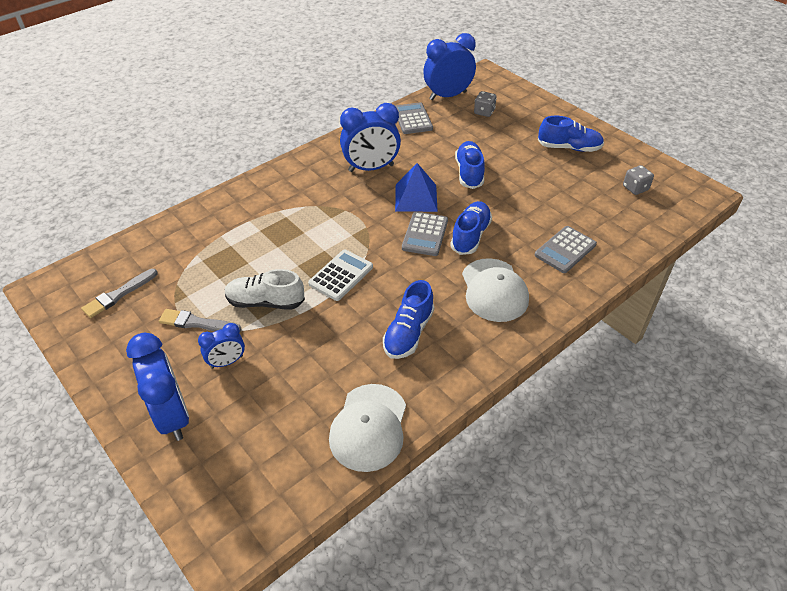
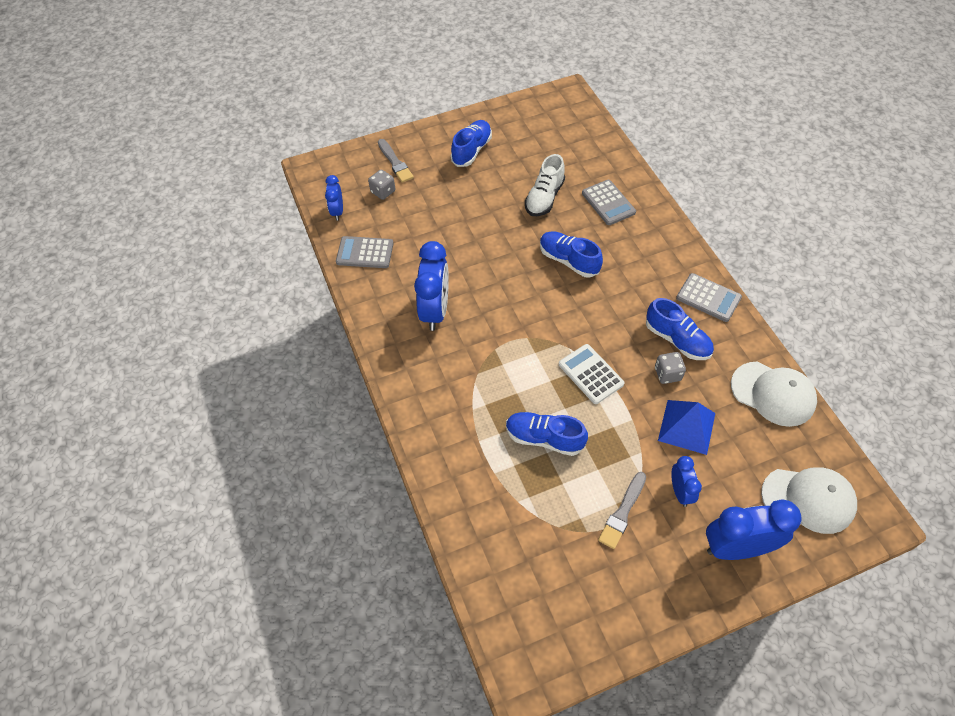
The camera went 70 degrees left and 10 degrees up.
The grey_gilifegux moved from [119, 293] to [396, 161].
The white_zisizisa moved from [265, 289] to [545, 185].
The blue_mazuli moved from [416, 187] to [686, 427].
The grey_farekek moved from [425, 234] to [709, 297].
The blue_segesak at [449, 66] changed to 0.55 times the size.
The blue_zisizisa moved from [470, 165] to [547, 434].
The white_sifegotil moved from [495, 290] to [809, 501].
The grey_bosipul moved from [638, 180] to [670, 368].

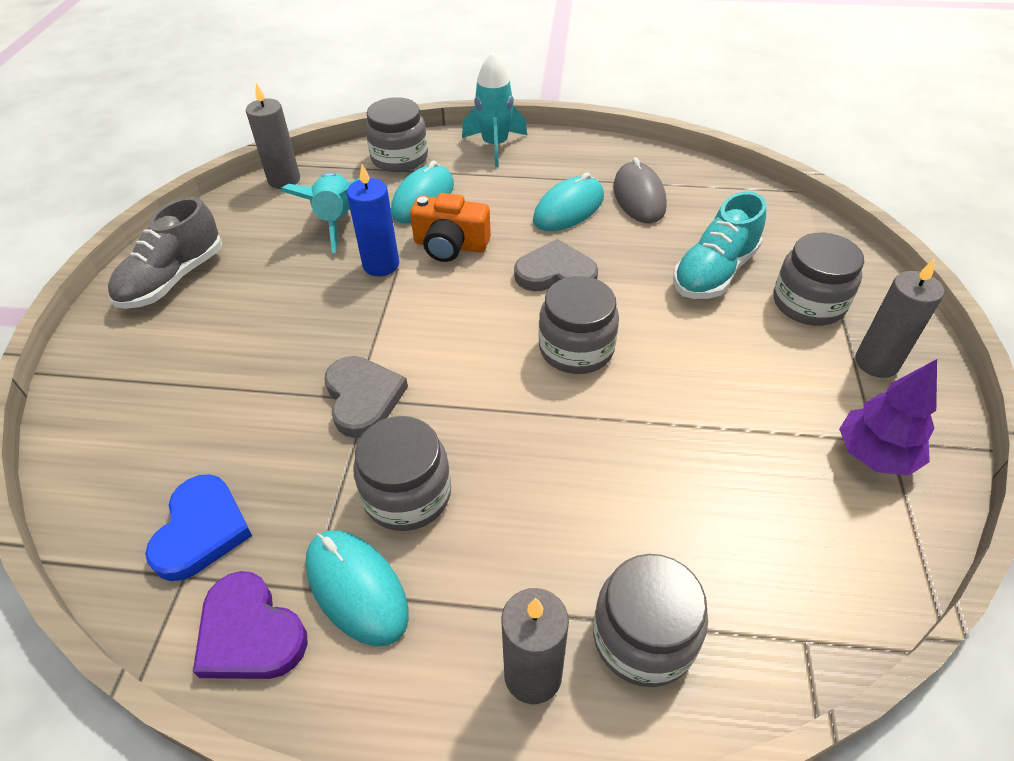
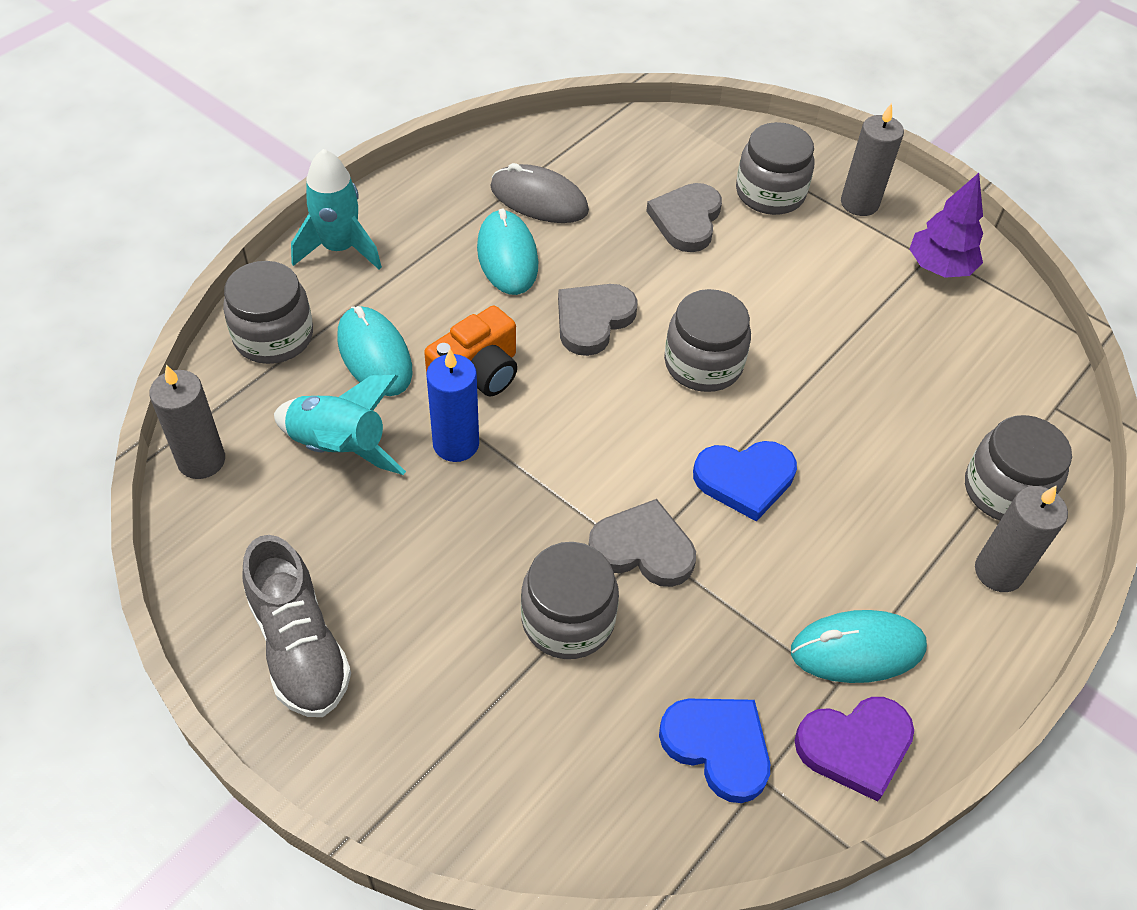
The camera went 60 degrees left and 5 degrees up.
The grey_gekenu moved from [402, 473] to [570, 600].
The turquoise_zisizisa at [719, 245] was replaced by the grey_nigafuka at [684, 217].
The blue_nigafuka at [745, 481] appeared.

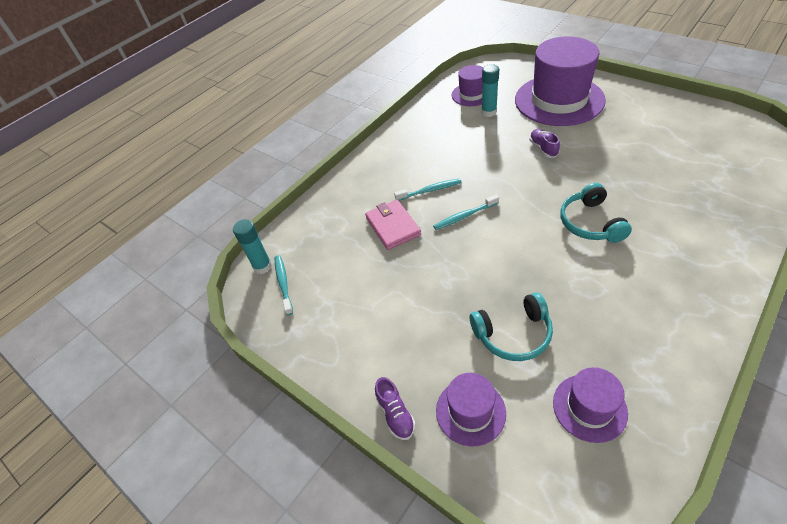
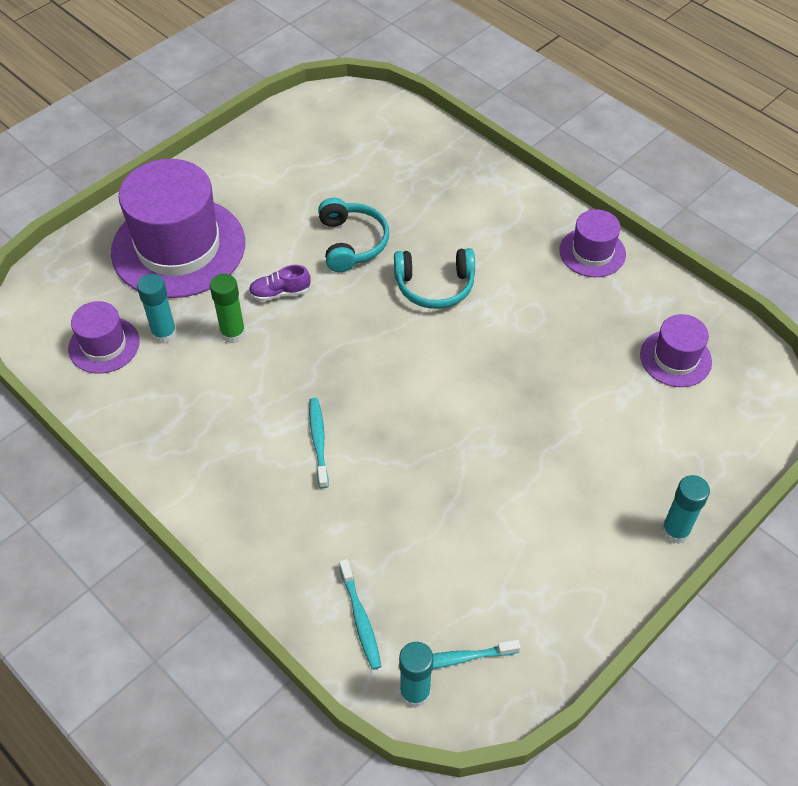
The camera went 90 degrees left and 5 degrees up.
The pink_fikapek at [393, 225] disappeared.
The purple_zisizisa at [395, 408] was replaced by the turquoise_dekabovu at [685, 509].
The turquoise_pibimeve moved from [466, 212] to [360, 614].
The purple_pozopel moved from [471, 410] to [592, 243].
The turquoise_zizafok moved from [511, 326] to [353, 235].
The green_dekabovu at [228, 309] appeared.

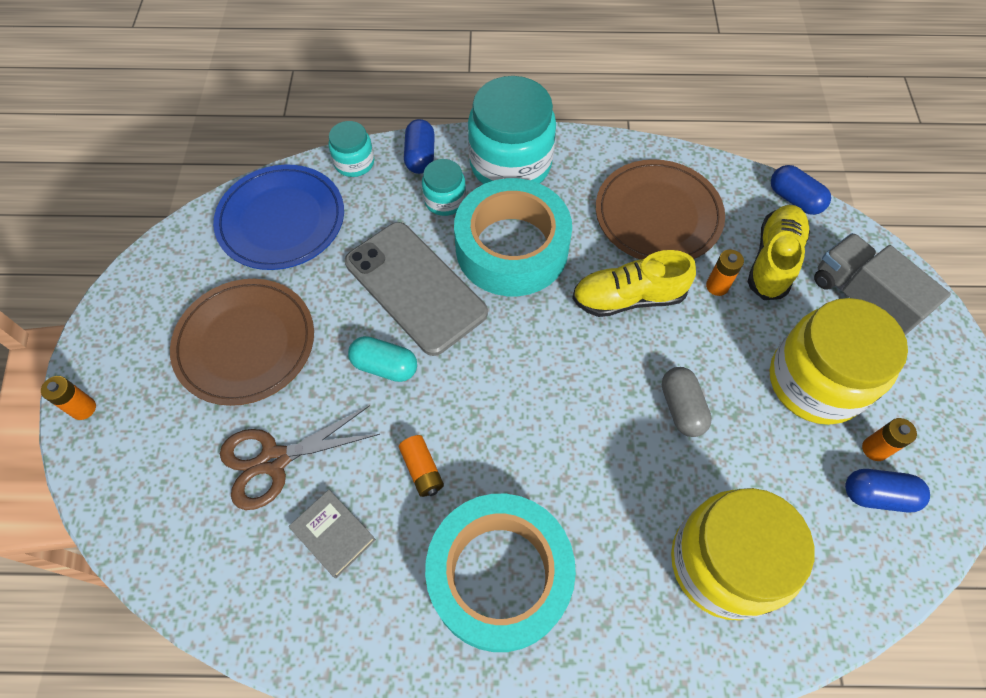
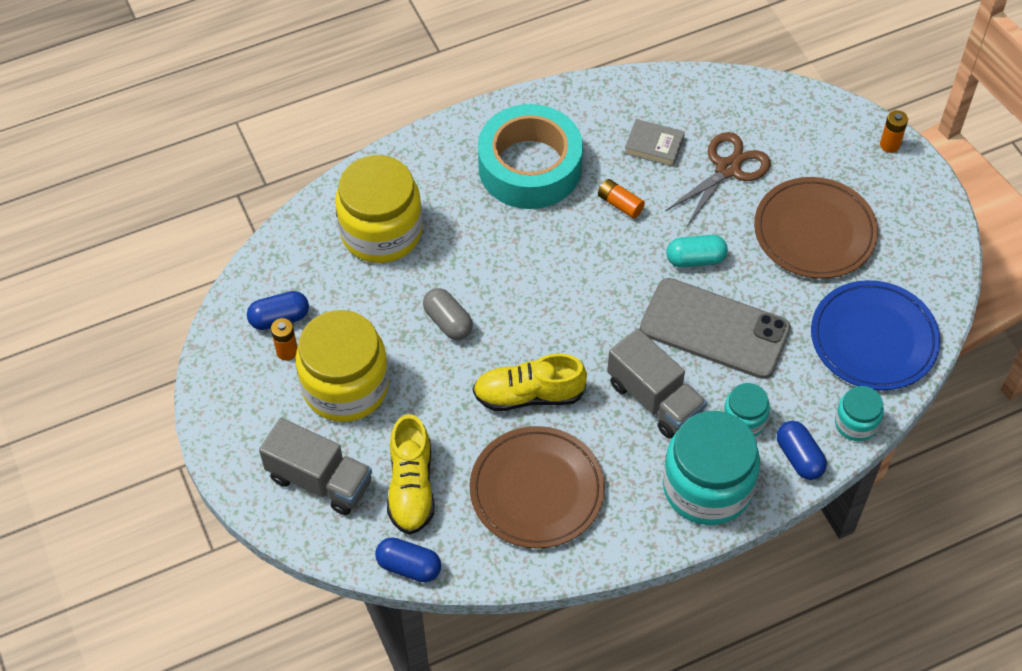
The camera went 155 degrees right and 5 degrees down.
The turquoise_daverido at [513, 237] was replaced by the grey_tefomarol at [657, 383].
The yellow_zisizisa at [634, 283] turned 150 degrees counterclockwise.
The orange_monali at [725, 272] disappeared.

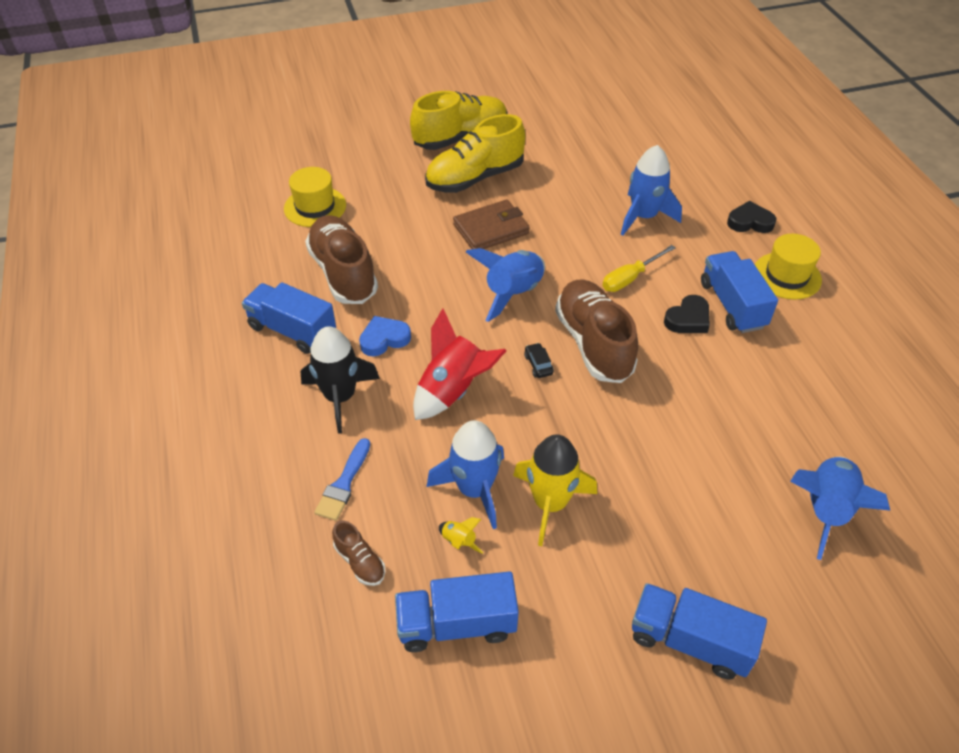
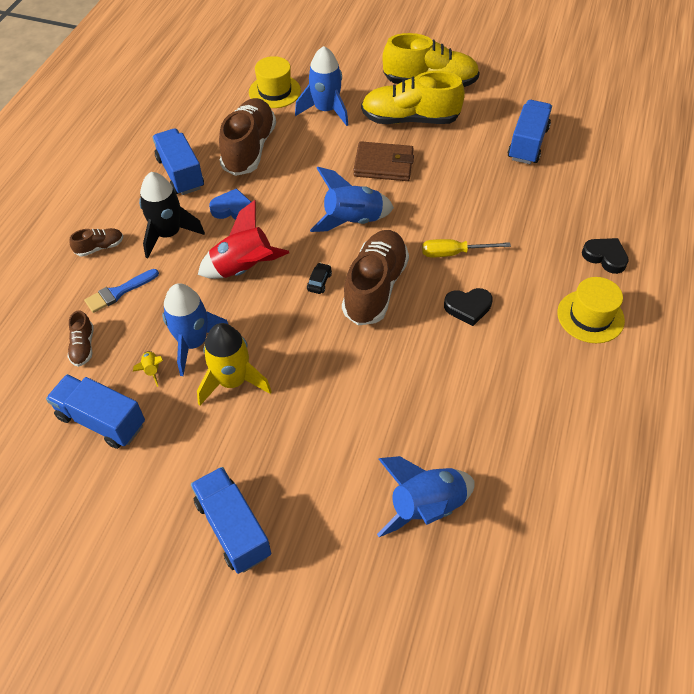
The camera went 35 degrees right and 5 degrees up.
The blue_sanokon moved from [651, 190] to [321, 86].
The blue_tefomarol moved from [739, 292] to [530, 132].
The brown_zisizisa at [96, 242] appeared.

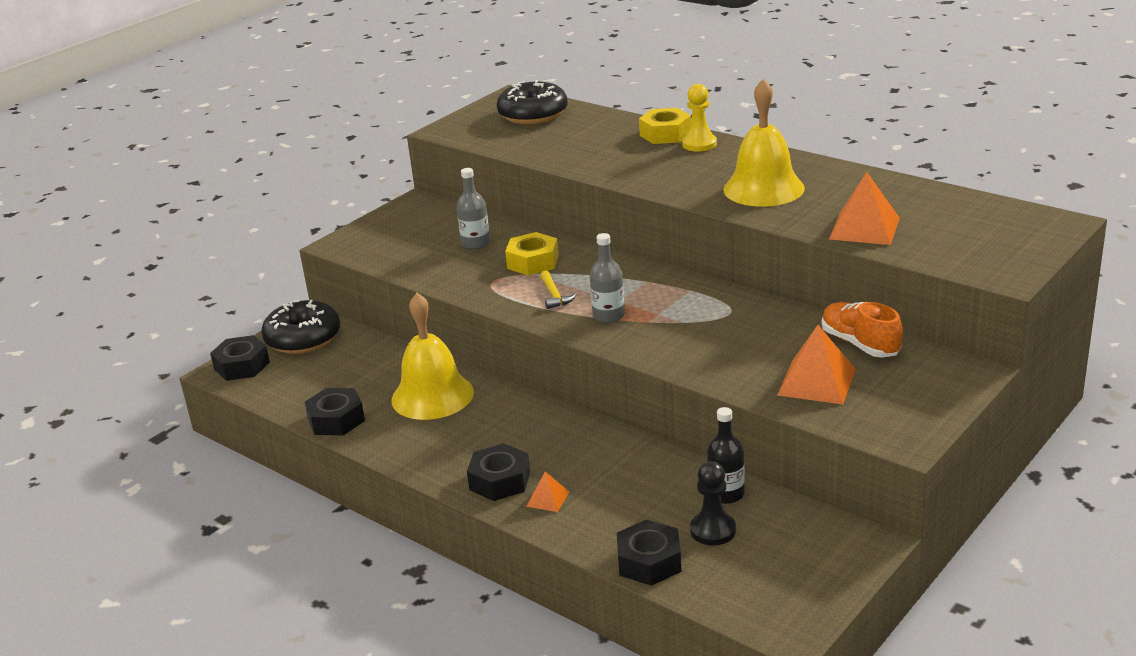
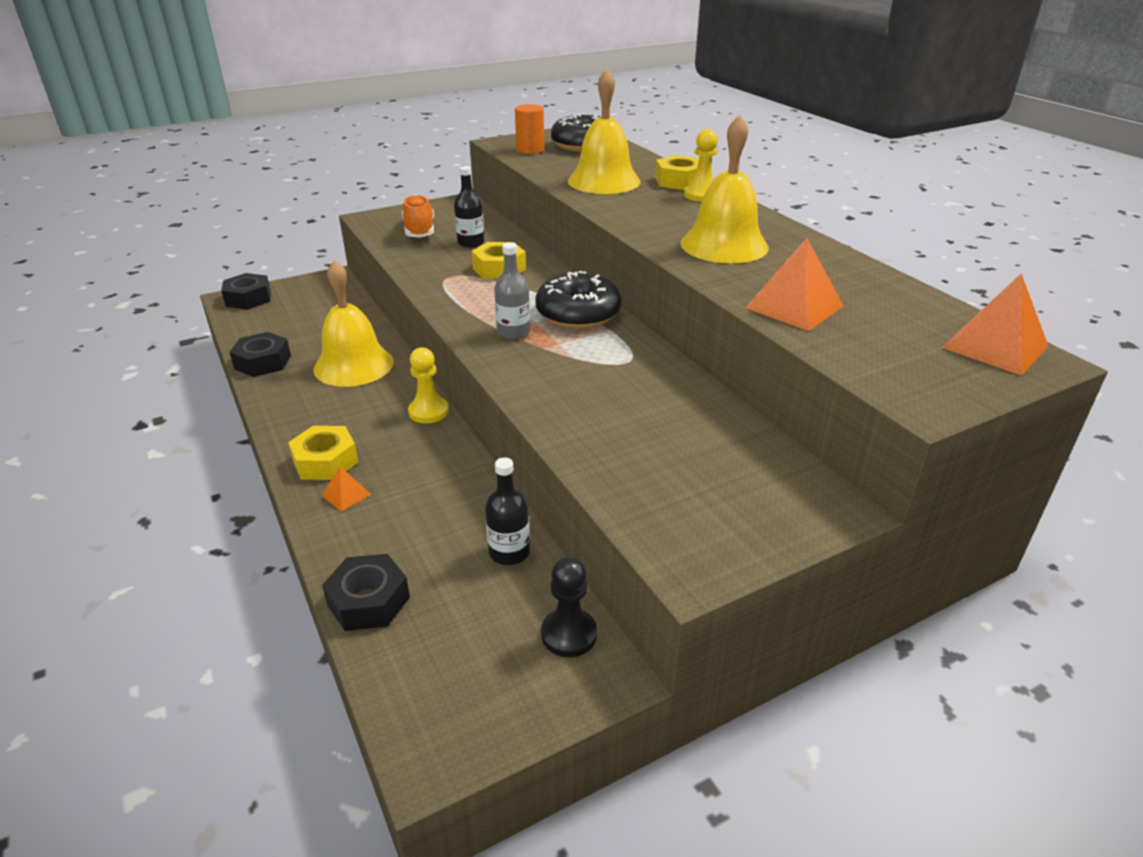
The camera went 20 degrees right and 5 degrees up.
The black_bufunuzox moved from [300, 327] to [578, 300].
The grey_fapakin at [473, 208] became the black_fapakin at [469, 207].
The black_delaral at [498, 472] became the yellow_delaral at [323, 453].
The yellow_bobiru at [558, 290] disappeared.
The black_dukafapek moved from [713, 503] to [569, 607].
The orange_mazuli moved from [817, 364] to [994, 325].
The orange_zisizisa moved from [862, 330] to [418, 216].
The yellow_dukafapek at [428, 385] appeared.
The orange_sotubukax at [529, 129] appeared.
The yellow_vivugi at [604, 131] appeared.

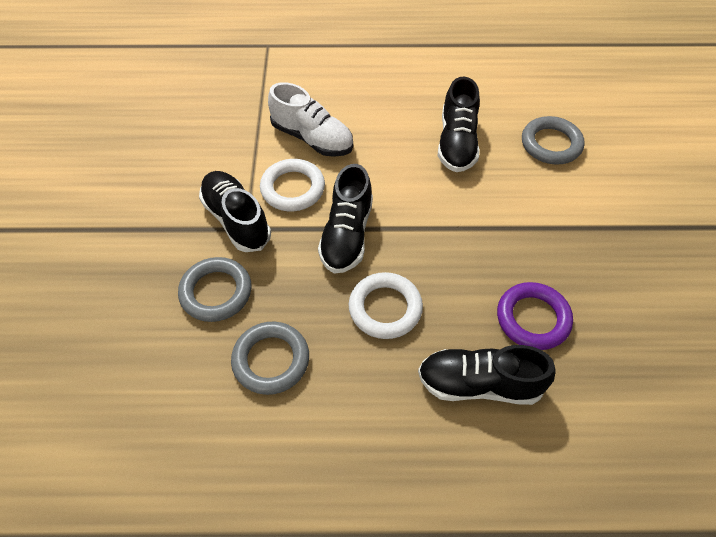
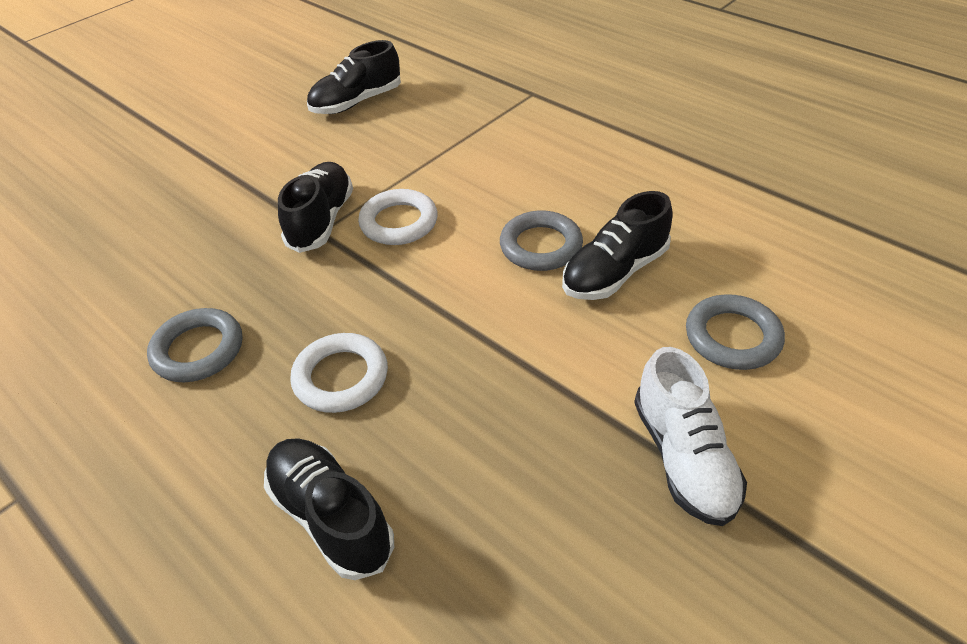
The camera went 45 degrees right and 10 degrees down.
The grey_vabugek moved from [214, 289] to [541, 240].
The white_zisizisa moved from [310, 119] to [690, 436].
The black_zisizisa moved from [345, 219] to [354, 77].
The purple_vabugek at [535, 316] disappeared.

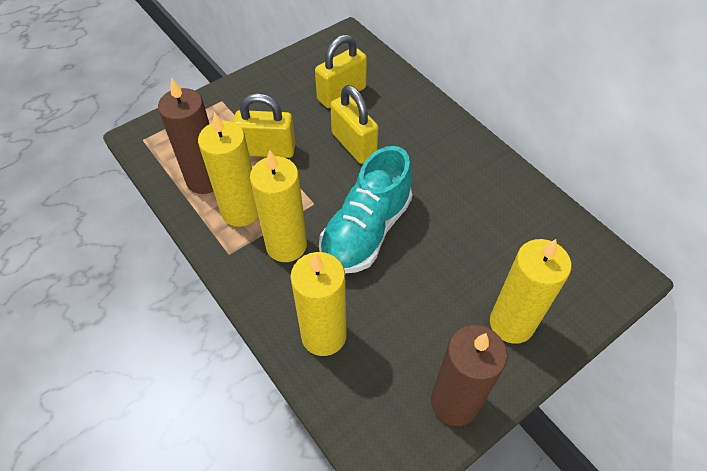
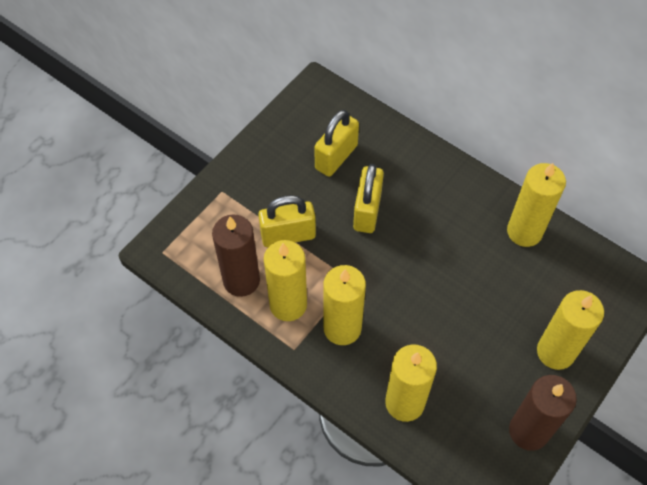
The camera went 15 degrees left and 5 degrees up.
The turquoise_zisizisa at [366, 209] disappeared.
The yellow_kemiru at [354, 124] turned 60 degrees clockwise.
The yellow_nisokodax at [536, 205] appeared.

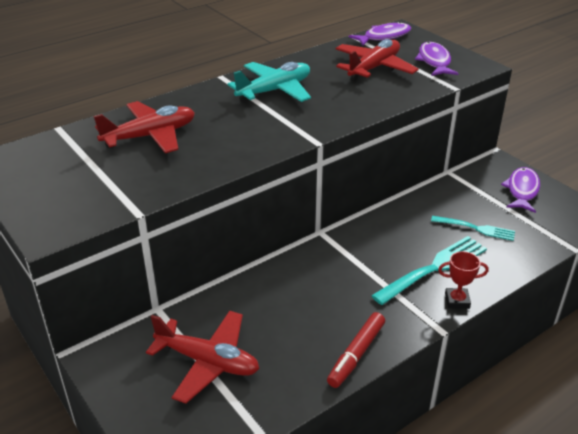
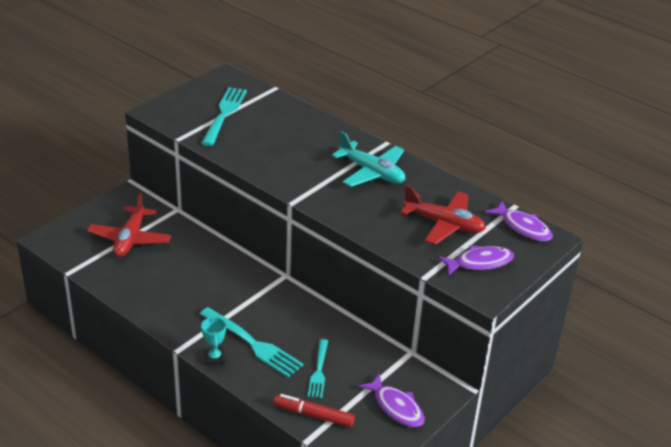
The camera went 75 degrees right and 0 degrees up.
The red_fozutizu at [144, 127] disappeared.
The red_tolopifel moved from [356, 350] to [314, 411].
The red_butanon at [463, 280] became the turquoise_butanon at [213, 341].
The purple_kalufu at [520, 190] turned 45 degrees clockwise.
The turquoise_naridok at [224, 116] appeared.

